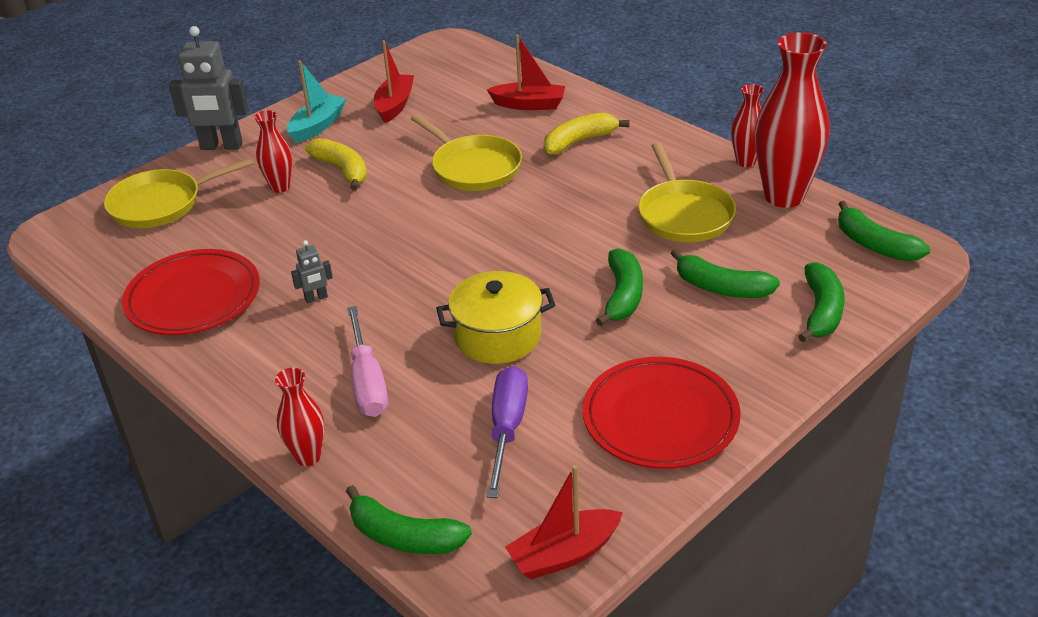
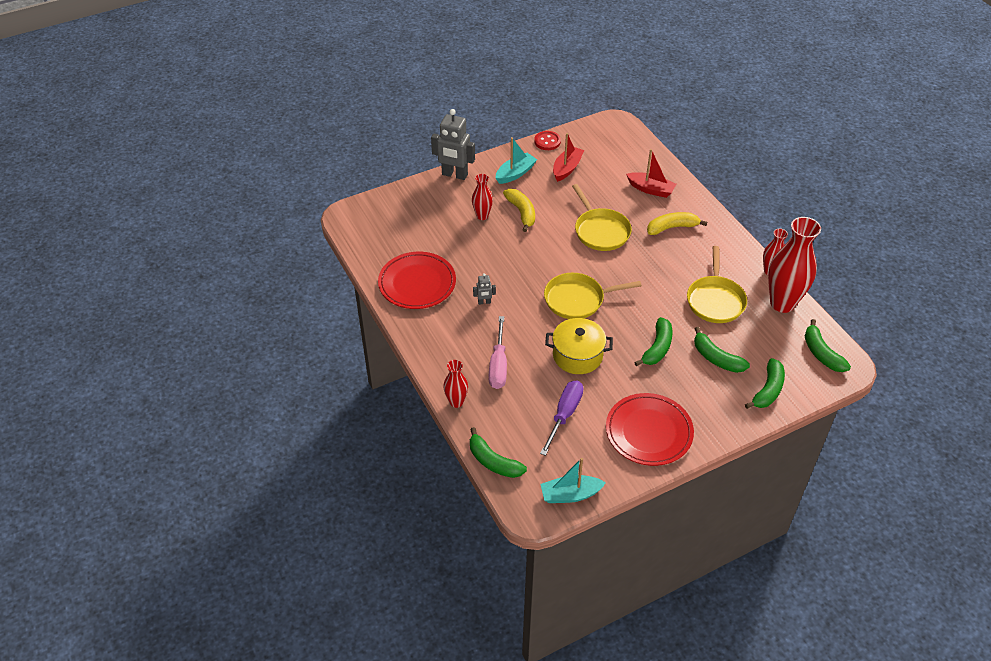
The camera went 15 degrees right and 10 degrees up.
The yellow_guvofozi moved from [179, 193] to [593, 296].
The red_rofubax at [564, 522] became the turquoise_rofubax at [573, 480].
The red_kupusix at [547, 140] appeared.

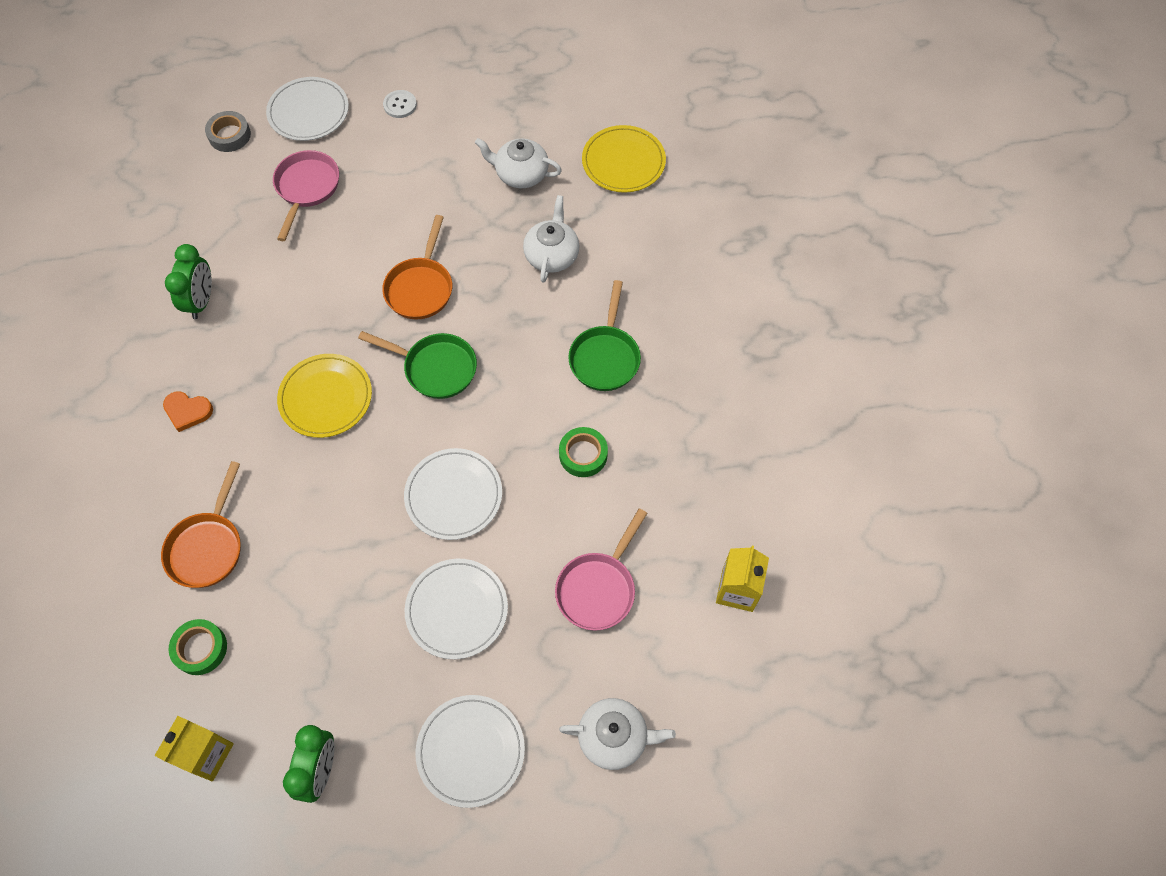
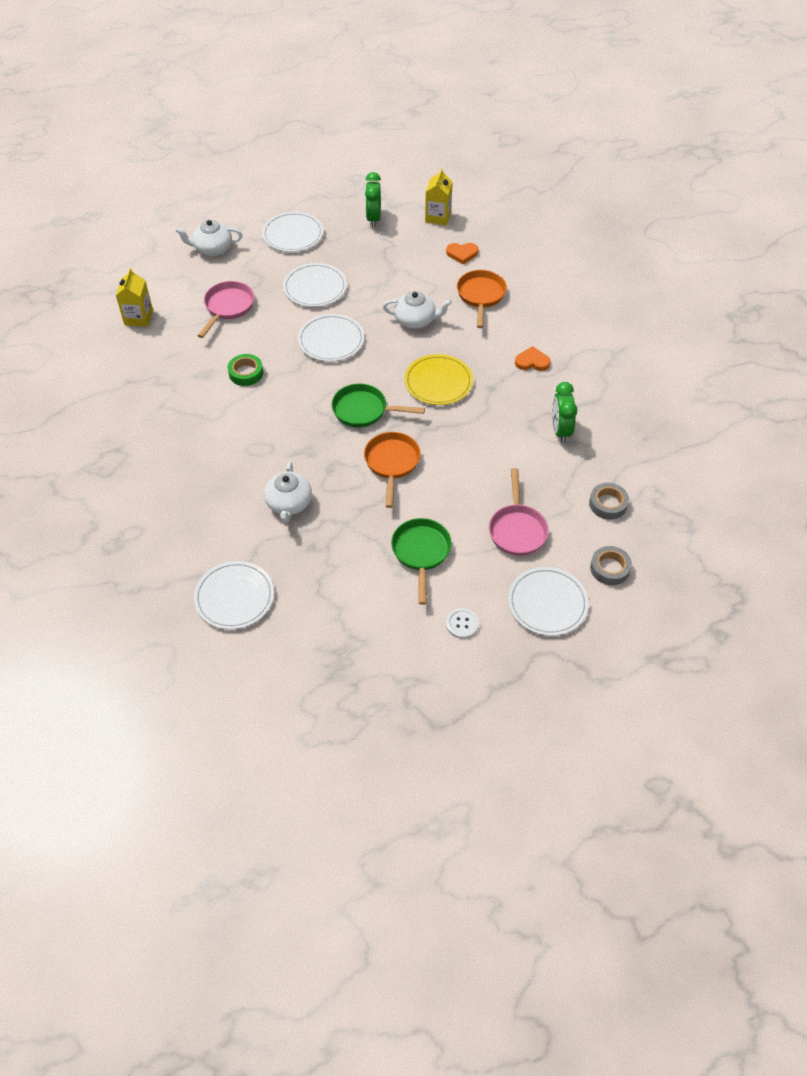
The camera went 170 degrees right and 10 degrees down.
The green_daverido at [198, 647] was replaced by the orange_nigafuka at [462, 253].
The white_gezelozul moved from [518, 163] to [417, 310].
The green_guvofozi moved from [604, 335] to [421, 561].
The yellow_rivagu at [624, 159] became the white_rivagu at [234, 595].
The grey_daverido at [609, 501] appeared.

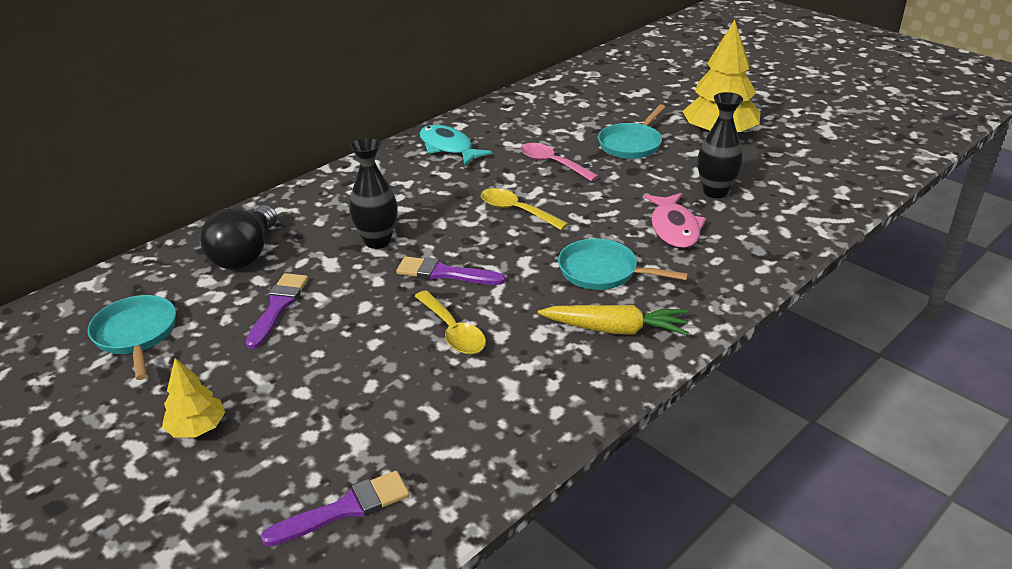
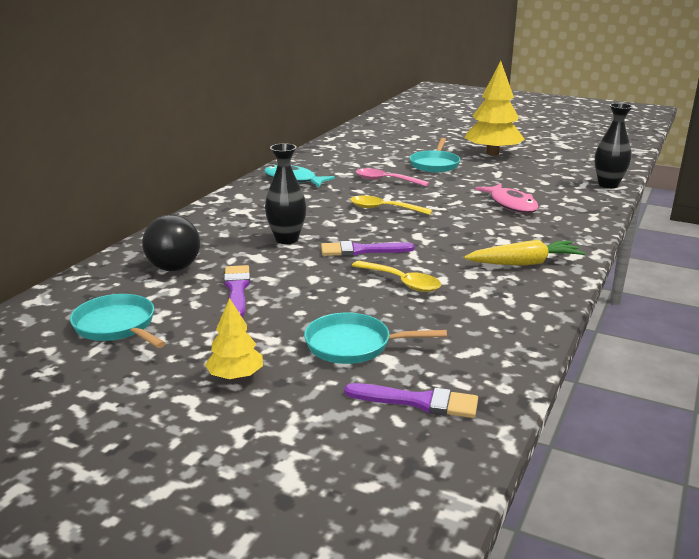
The camera went 20 degrees left and 10 degrees down.
The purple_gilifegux at [335, 508] turned 60 degrees clockwise.
The turquoise_guvofozi moved from [623, 264] to [375, 338].
The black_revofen moved from [720, 145] to [614, 145].

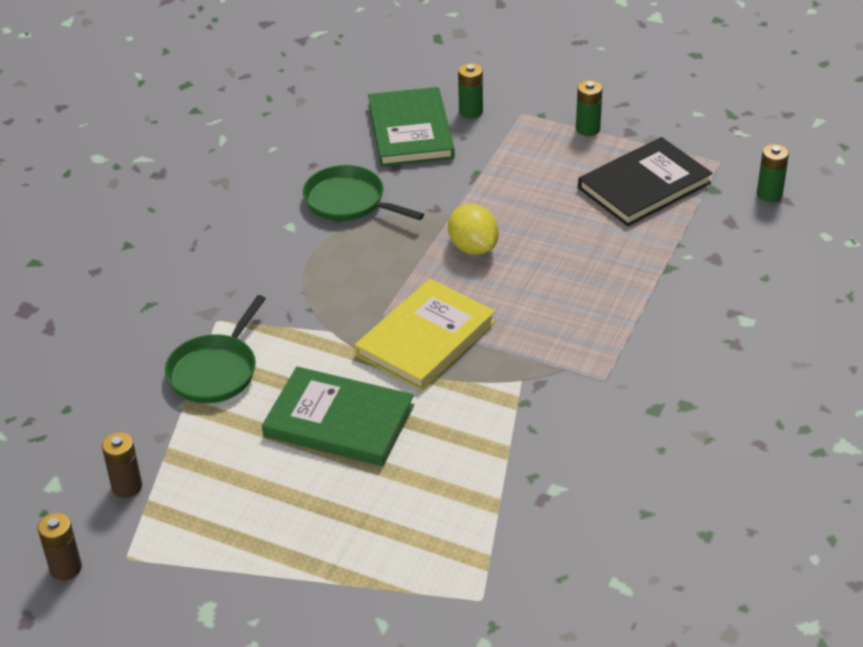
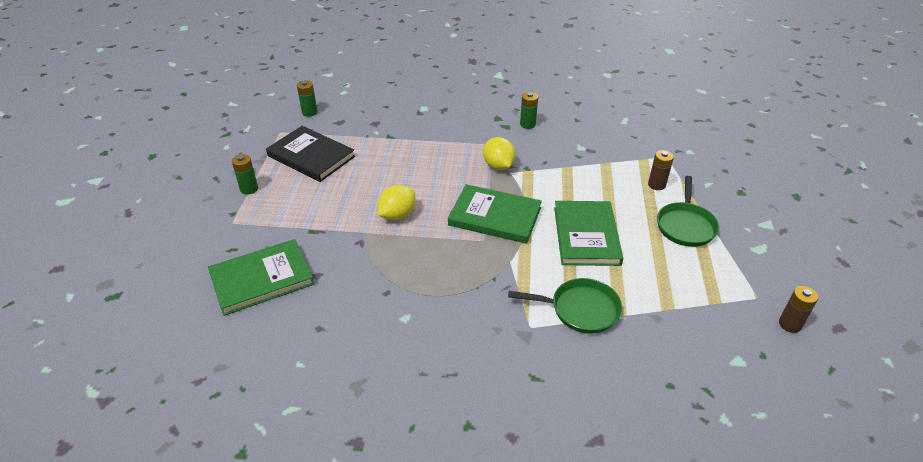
The camera went 110 degrees left and 0 degrees up.
The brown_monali moved from [122, 465] to [661, 170].
The green_guvofozi moved from [363, 193] to [688, 211].
The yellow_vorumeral at [424, 335] became the green_vorumeral at [495, 214].
The green_monali moved from [470, 90] to [529, 110].
The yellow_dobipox at [499, 153] appeared.

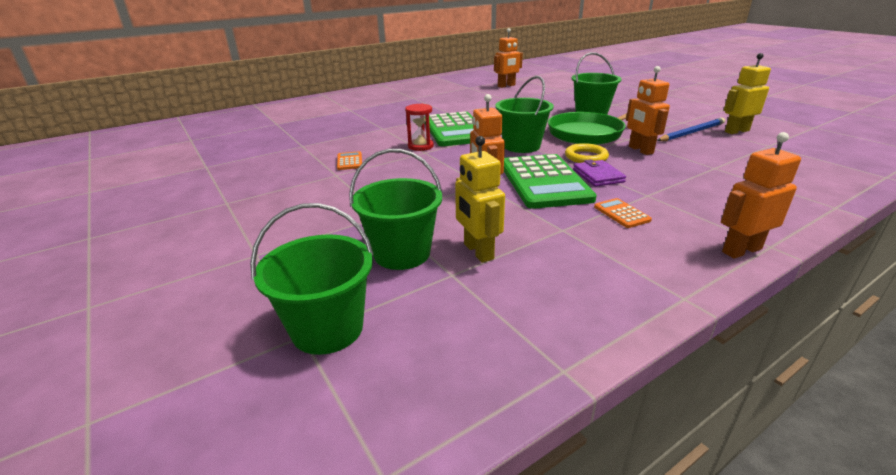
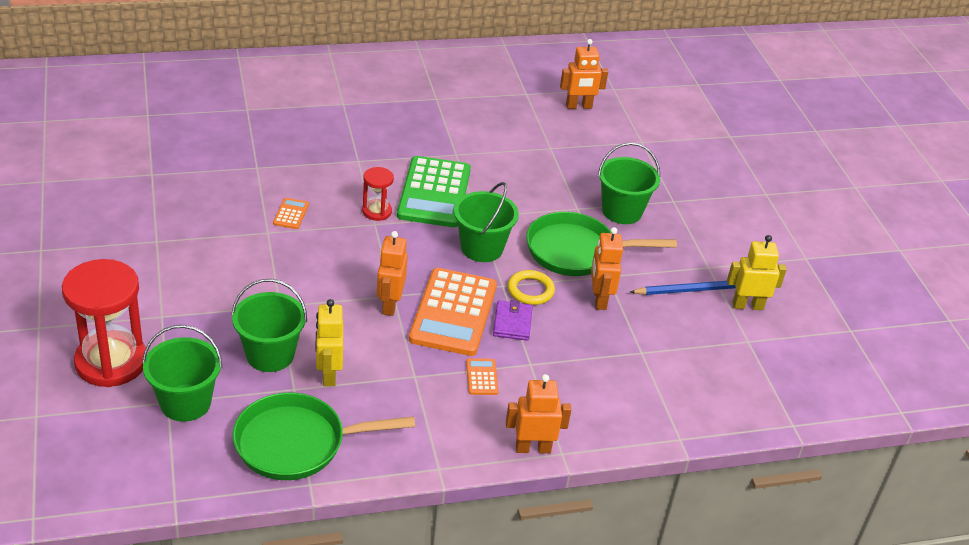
The camera went 15 degrees right and 10 degrees up.
The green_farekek at [550, 181] became the orange_farekek at [453, 312].
The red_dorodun at [104, 323] appeared.
The green_guvofozi at [324, 436] appeared.

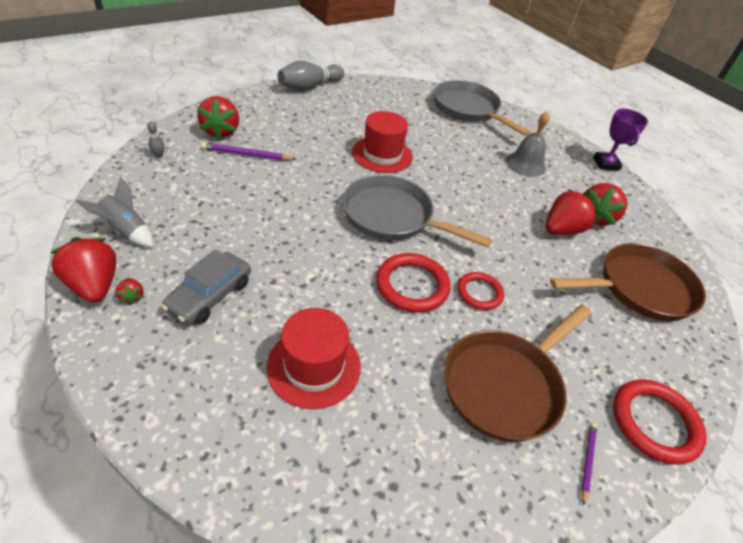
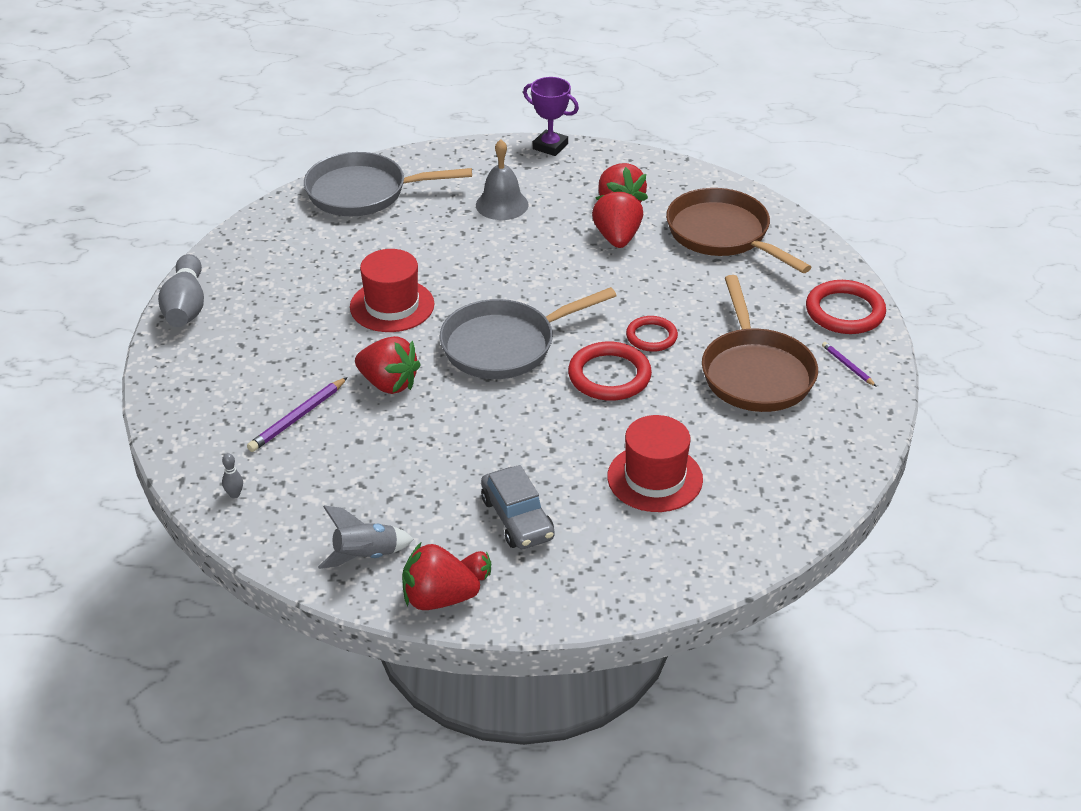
The camera went 50 degrees left and 5 degrees down.
The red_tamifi moved from [218, 118] to [387, 365].
The brown_guvofozi at [628, 282] turned 60 degrees counterclockwise.

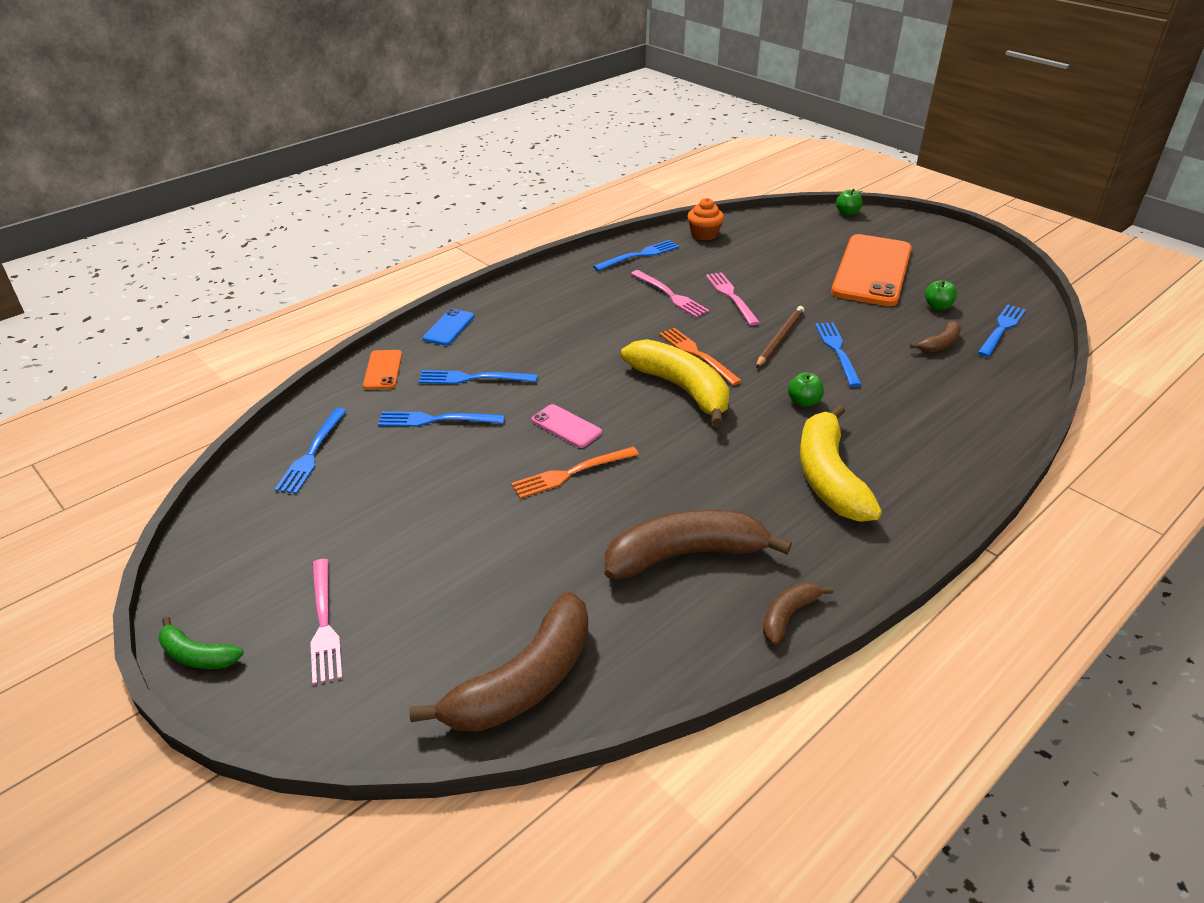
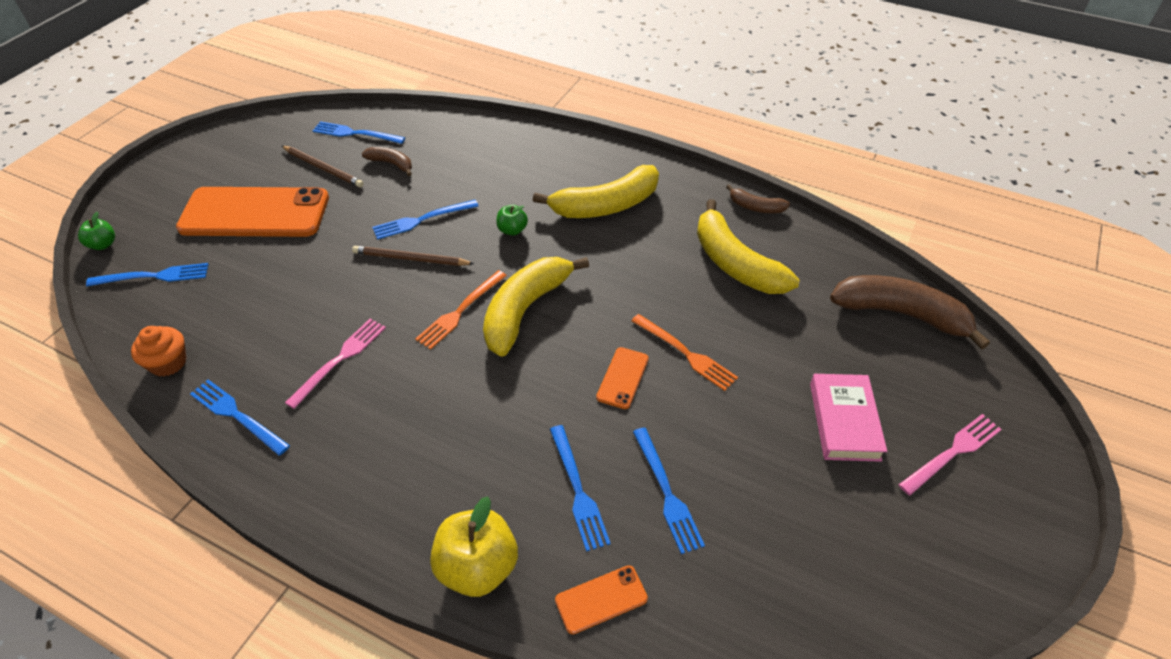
The camera went 110 degrees left and 10 degrees up.
The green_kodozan at [201, 643] disappeared.
The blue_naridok moved from [311, 451] to [147, 274].
The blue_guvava at [448, 326] was replaced by the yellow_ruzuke at [474, 546].
The pink_guvava at [566, 426] became the orange_guvava at [622, 378].
The brown_kodozan at [698, 544] became the yellow_kodozan at [748, 246].
The pink_naridok at [733, 298] disappeared.
The green_ruzuke at [941, 295] was replaced by the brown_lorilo at [323, 166].
The pink_vorumeral at [848, 418] appeared.

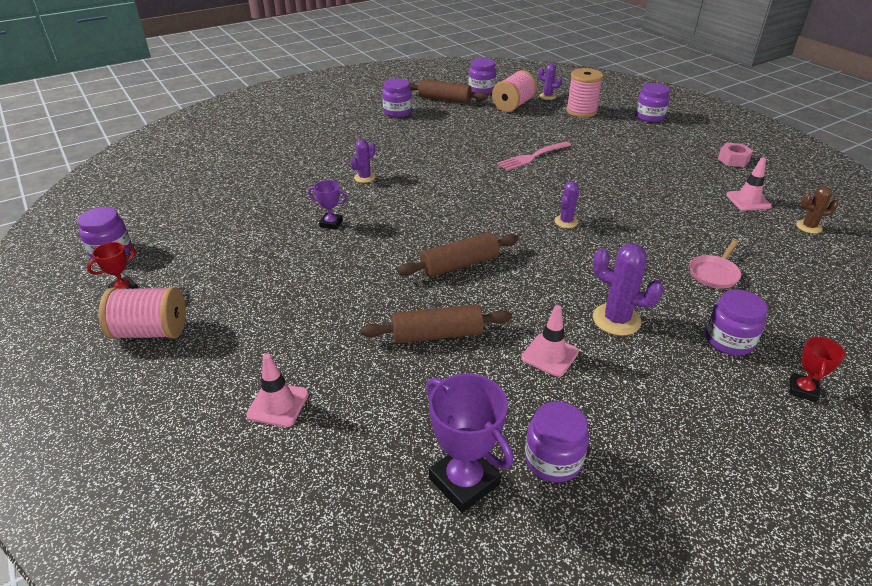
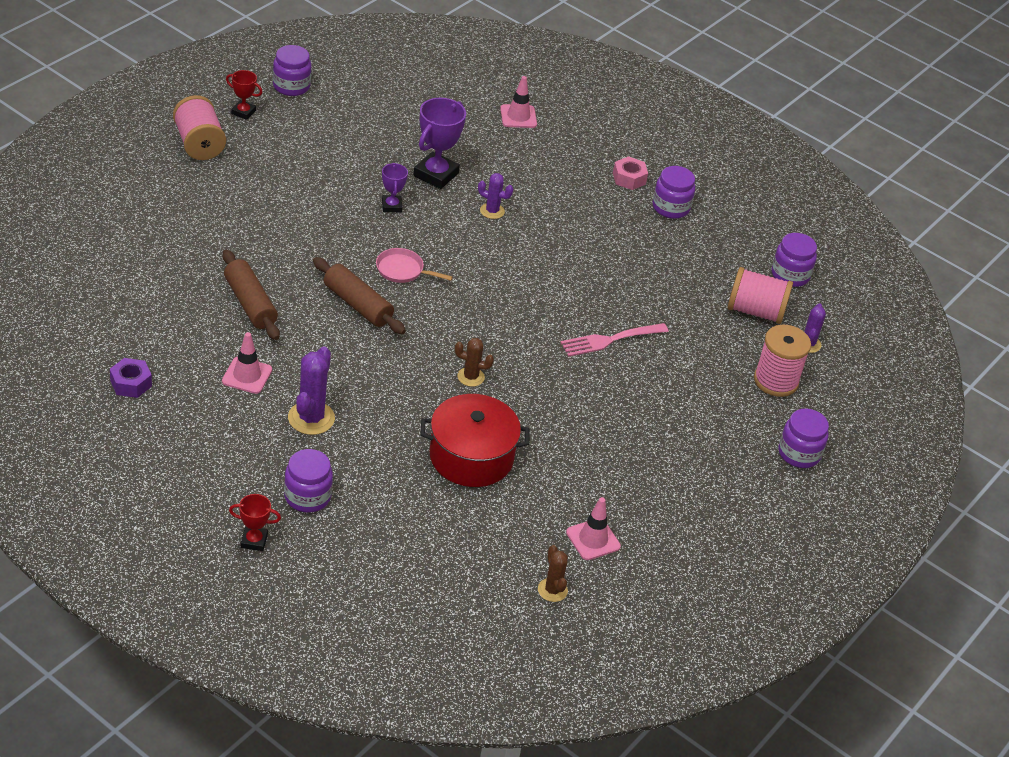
The camera went 65 degrees right and 5 degrees up.
The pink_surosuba moved from [277, 390] to [518, 102].
The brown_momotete at [448, 91] disappeared.
The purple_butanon moved from [469, 443] to [439, 143].
The pink_naridok at [534, 156] turned 60 degrees counterclockwise.
The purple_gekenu at [557, 441] was replaced by the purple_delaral at [131, 378].
The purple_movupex at [566, 204] became the brown_movupex at [474, 362].
The pink_guvofozi moved from [715, 264] to [414, 265].
The pink_delaral moved from [735, 155] to [630, 173].
The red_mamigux at [474, 440] appeared.

